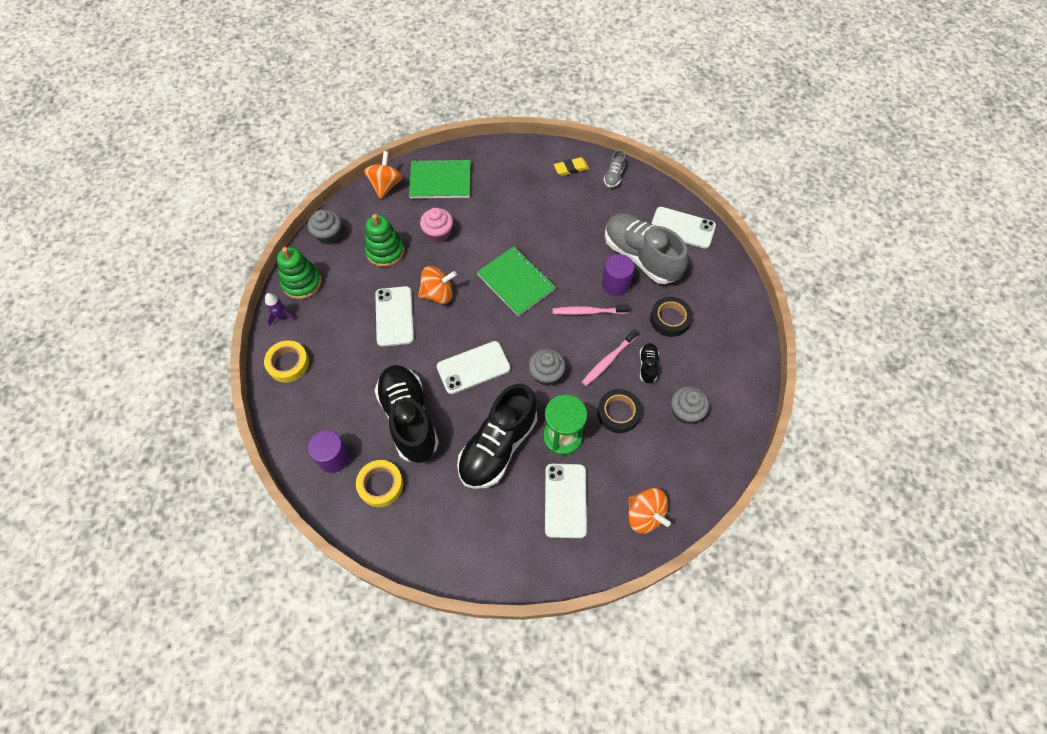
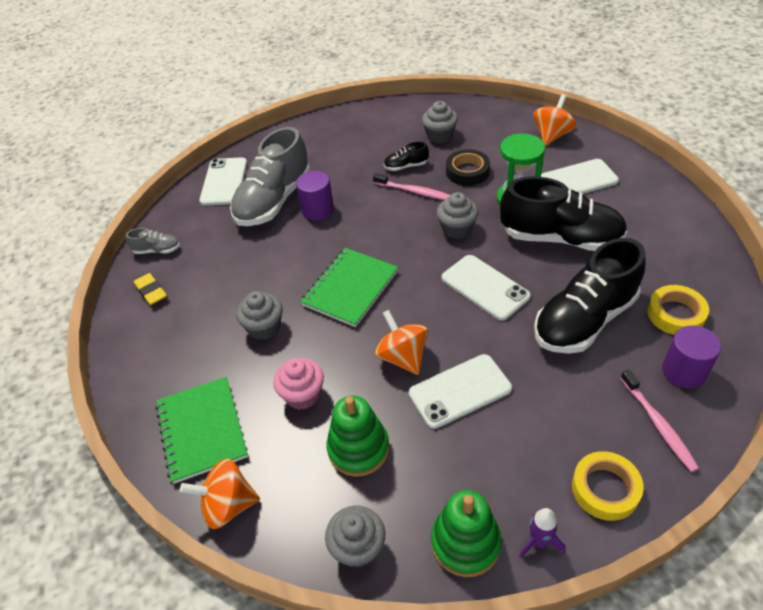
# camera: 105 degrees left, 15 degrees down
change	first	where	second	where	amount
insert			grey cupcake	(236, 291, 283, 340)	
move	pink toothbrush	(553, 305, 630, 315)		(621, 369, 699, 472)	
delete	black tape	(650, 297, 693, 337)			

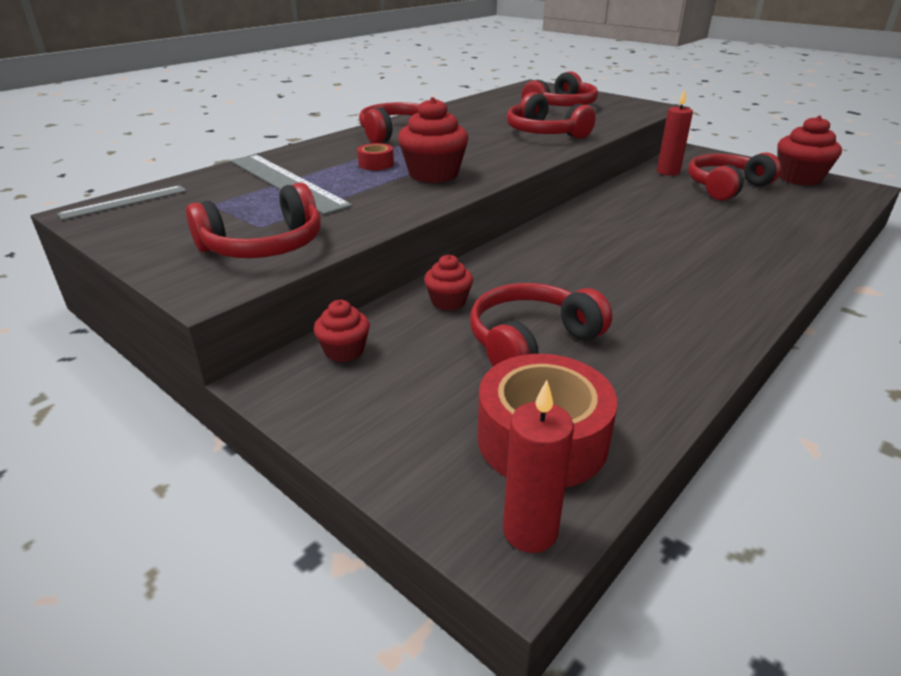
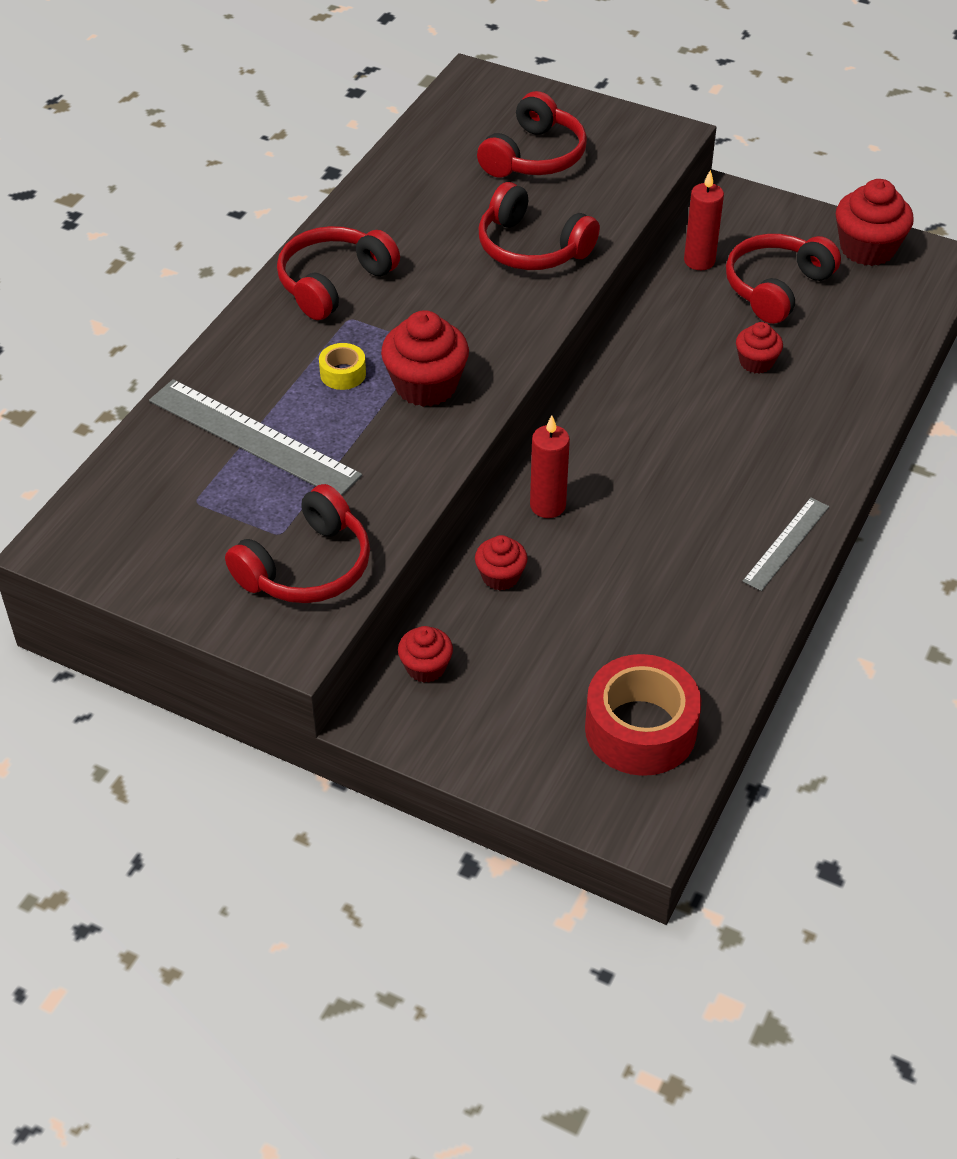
# camera: 15 degrees left, 15 degrees up
change	first	where	second	where	amount
recolor	red tape	(357, 143, 394, 170)	yellow tape	(319, 343, 366, 390)	
move	red candle	(503, 380, 574, 553)		(530, 415, 570, 518)	
insert			red cupcake	(736, 322, 783, 374)	
move	grey ruler	(57, 185, 187, 220)		(742, 497, 829, 591)	
delete	red headphones	(470, 283, 612, 366)			

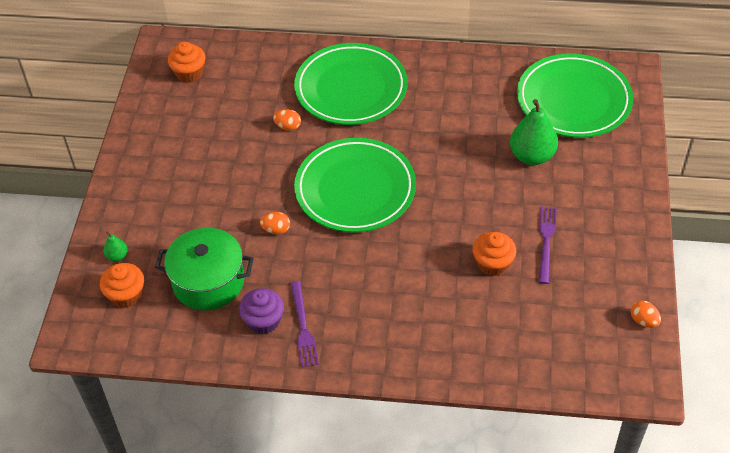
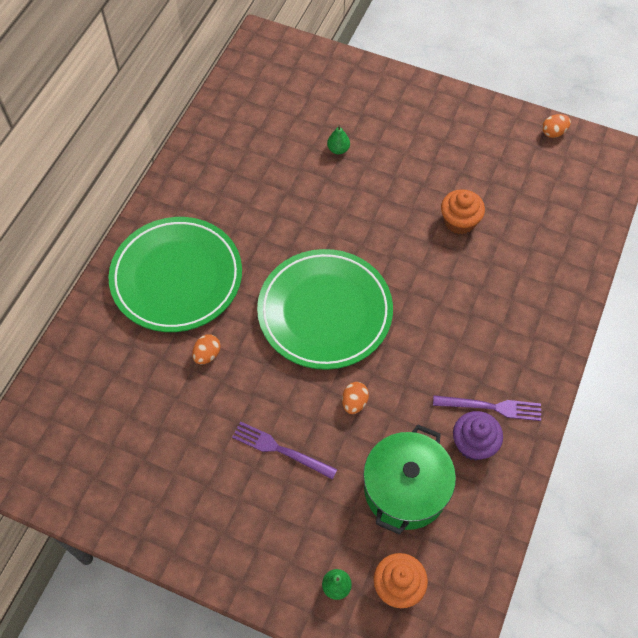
# camera: 75 degrees left, 10 degrees up
change	first	where	second	where	amount
move	purple fork	(539, 206, 557, 284)		(232, 422, 337, 479)	
resize	green pear	(510, 99, 558, 165)		(327, 125, 350, 154)	x0.47
delete	orange cupcake	(168, 42, 206, 83)			
delete	green plate	(517, 54, 633, 138)			

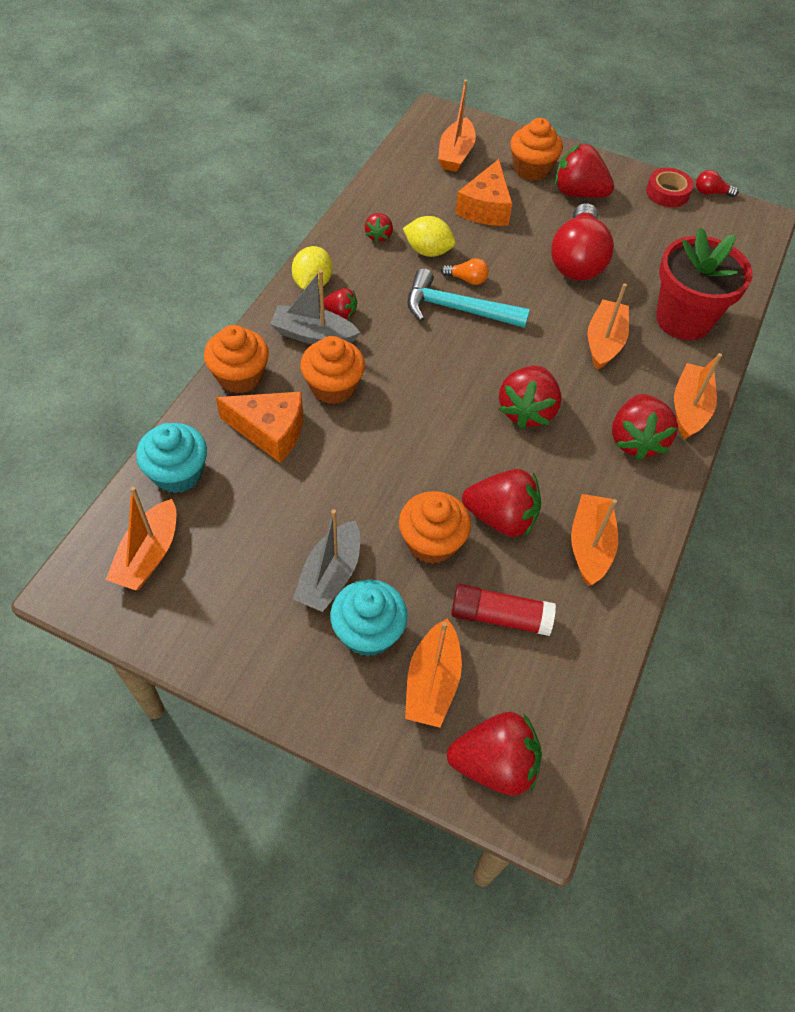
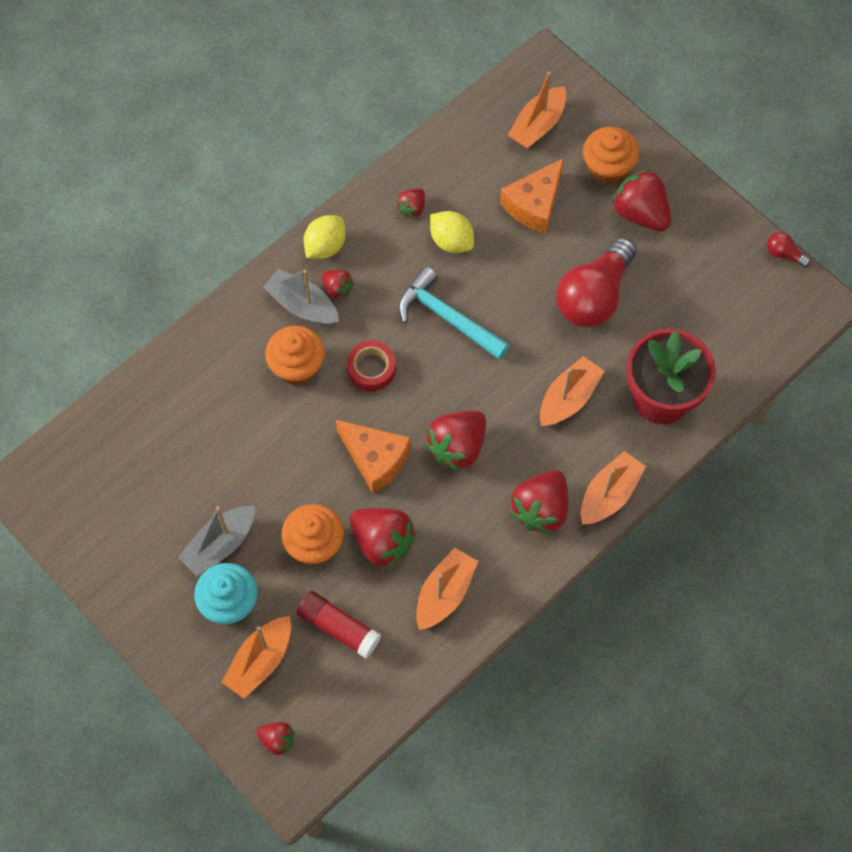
# camera: 25 degrees right, 10 degrees up
change	first	where	second	where	amount
resize	red strawberry	(447, 712, 542, 795)		(257, 722, 295, 756)	x0.53
move	orange cheese	(216, 392, 303, 462)		(336, 420, 411, 494)	
move	red tape	(646, 168, 694, 207)		(347, 340, 396, 391)	
delete	orange boat	(106, 487, 176, 590)			
delete	turquoise cupcake	(136, 423, 207, 493)			
delete	orange cupcake	(204, 325, 269, 394)			
delete	orange light bulb	(441, 258, 489, 285)			

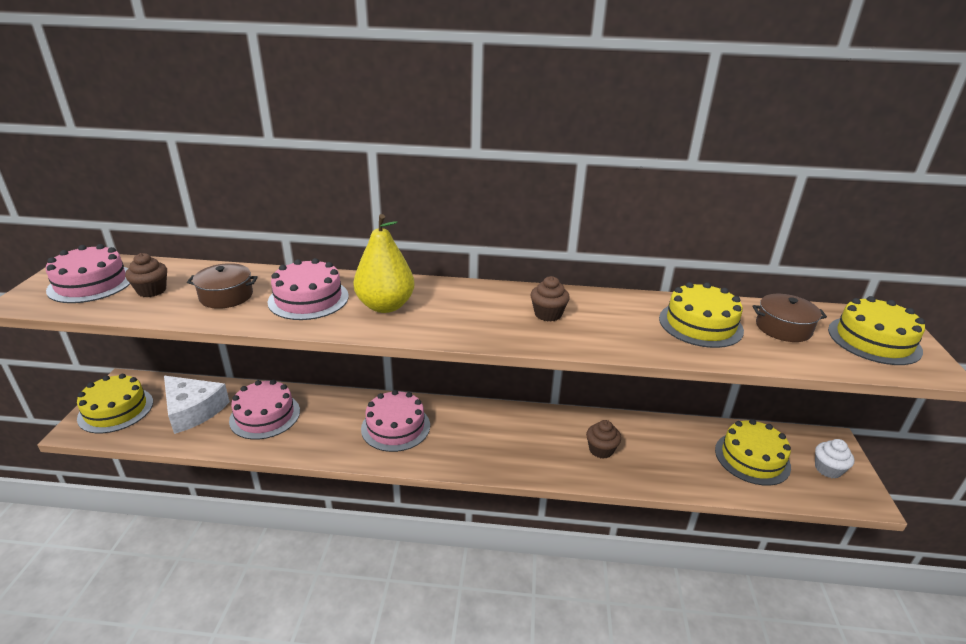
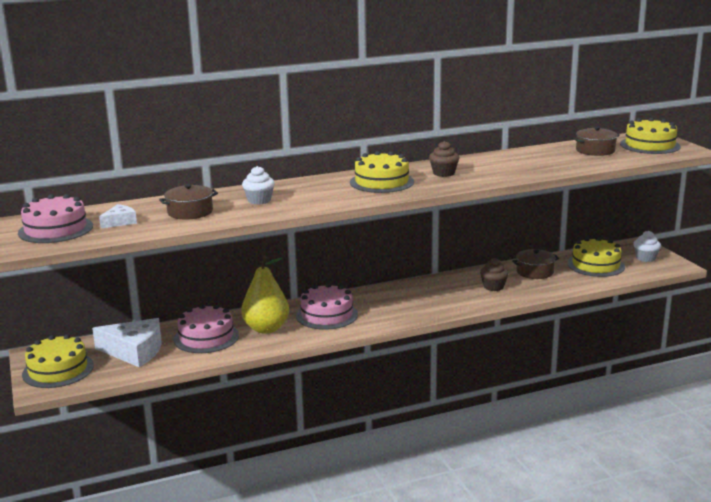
# camera: 25 degrees left, 10 degrees down
change	first	where	second	where	amount
replace	brown cupcake	(125, 253, 167, 297)	white cheese	(99, 204, 137, 228)	
move	yellow pear	(353, 214, 415, 313)		(241, 255, 289, 334)	
replace	pink cake	(268, 258, 349, 320)	white cupcake	(242, 166, 275, 204)	
move	yellow cake	(659, 282, 744, 348)		(350, 151, 414, 193)	
insert			brown pot	(512, 249, 559, 279)	

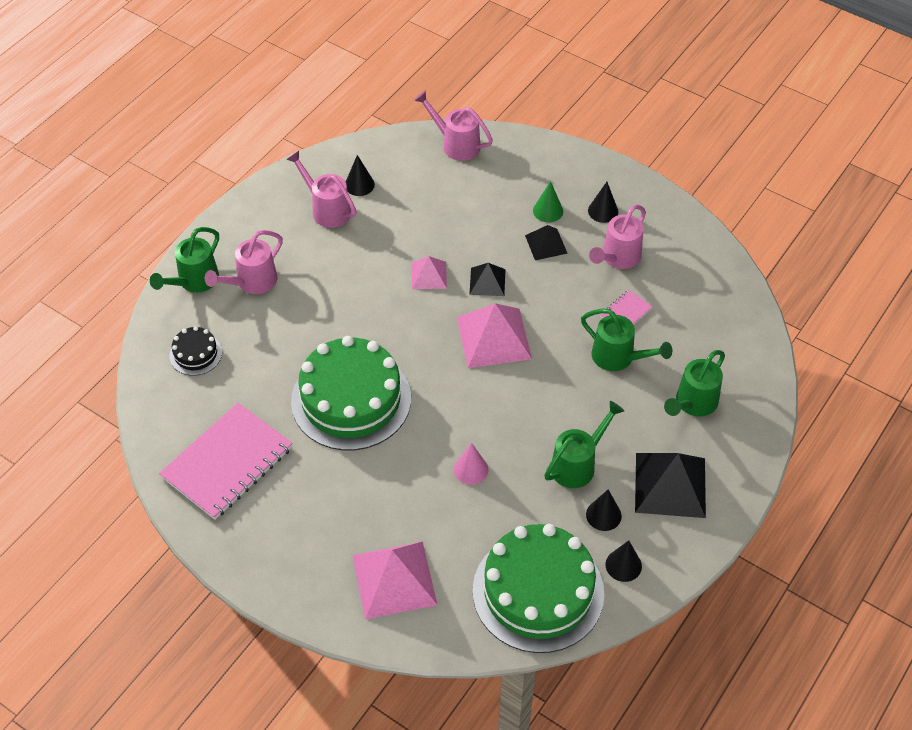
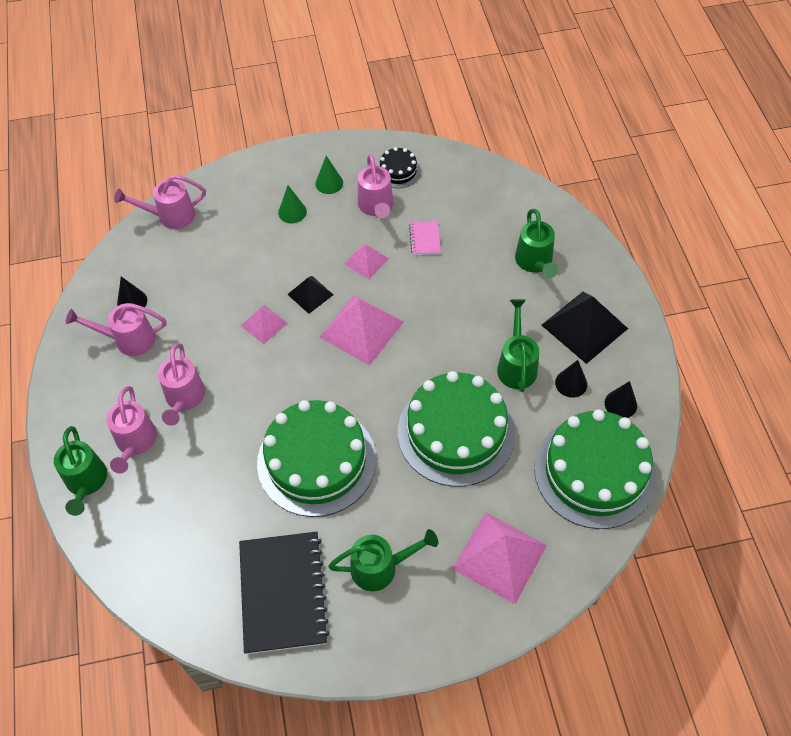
# camera: 45 degrees left, 5 degrees up
change	first	where	second	where	amount
insert			pink watering can	(158, 343, 205, 426)	
recolor	pink notebook	(159, 403, 293, 520)	black notebook	(239, 532, 330, 654)	
recolor	black cone	(588, 182, 618, 223)	green cone	(315, 156, 343, 194)	
move	green watering can	(581, 309, 672, 371)		(328, 529, 438, 591)	
insert			pink pyramid	(344, 244, 389, 279)	
move	black cake	(169, 326, 222, 376)		(378, 147, 421, 188)	
replace	pink cone	(454, 443, 488, 485)	green cake	(398, 371, 515, 487)	
delete	black pyramid	(525, 225, 568, 260)			

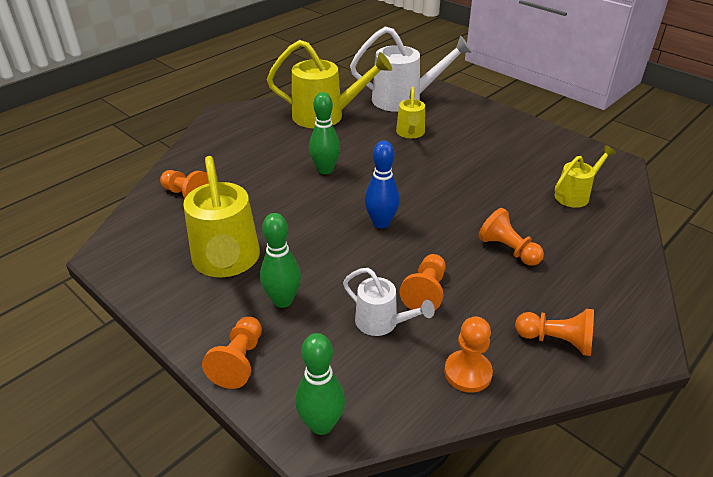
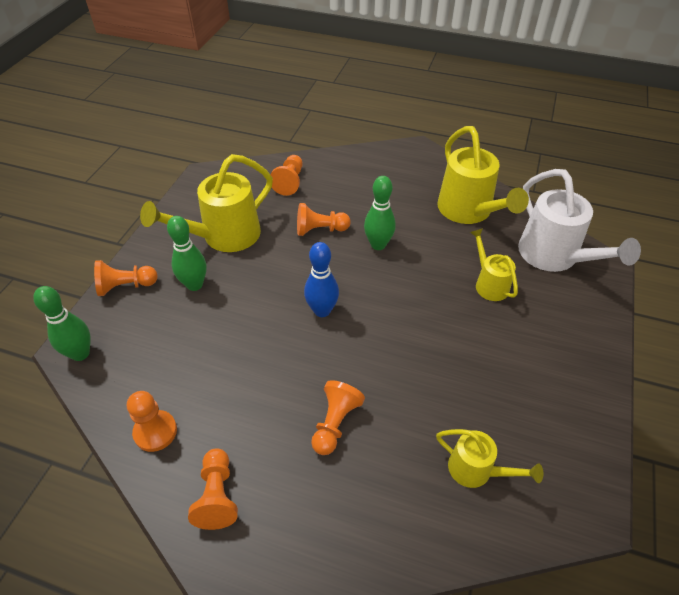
# camera: 65 degrees right, 10 degrees up
change	first	where	second	where	amount
move	orange pawn	(399, 254, 446, 310)		(297, 203, 351, 236)	
rotate	yellow watering can	(396, 87, 425, 138)		(470, 228, 518, 301)	90 degrees clockwise
delete	white watering can	(343, 268, 435, 336)			

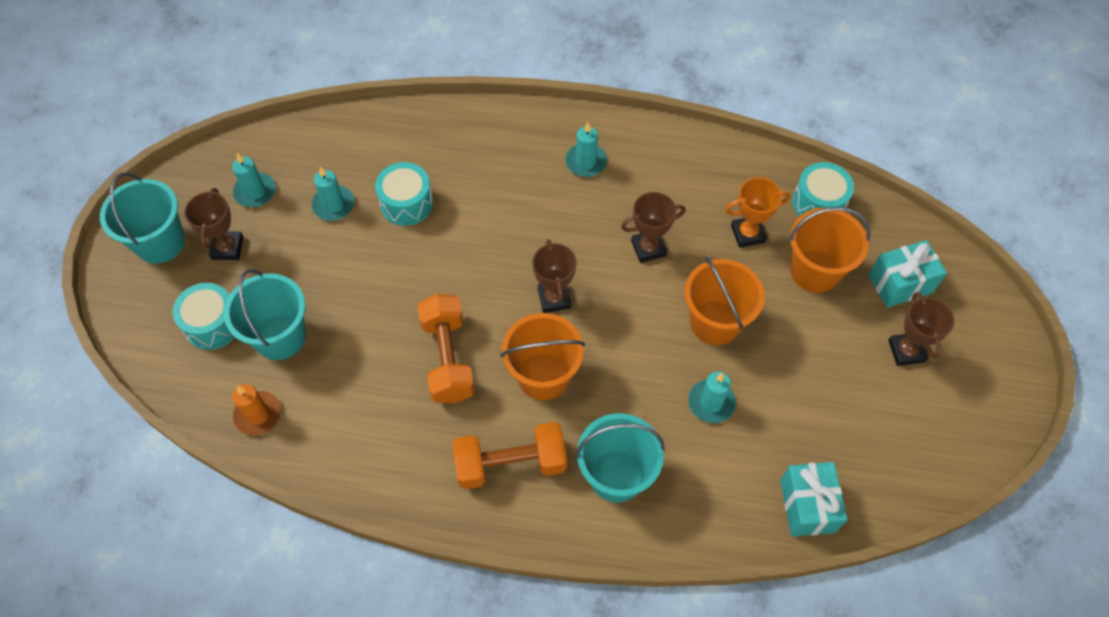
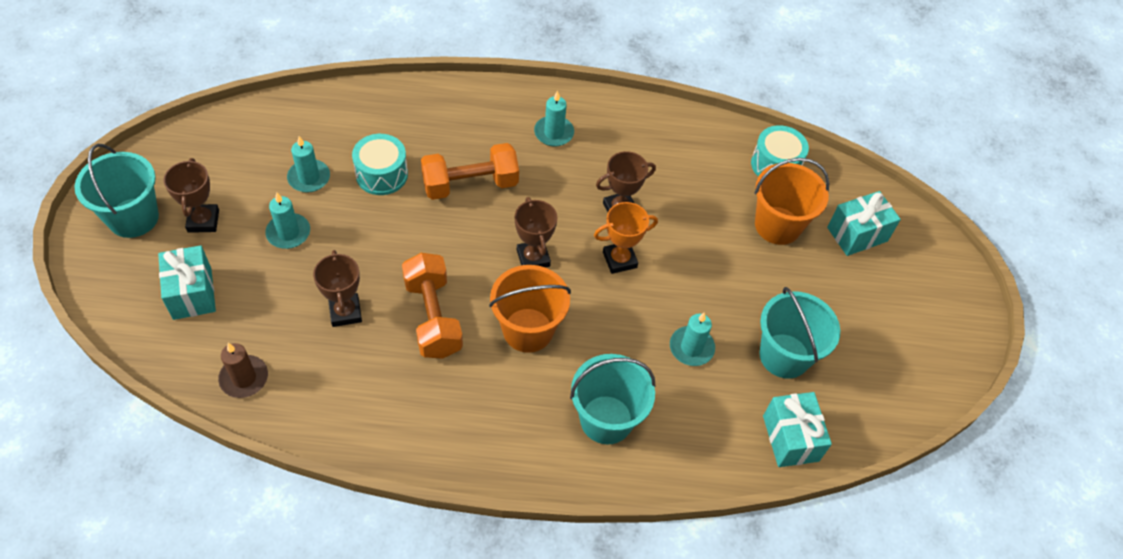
# camera: 10 degrees left, 5 degrees down
change	first	where	second	where	amount
replace	turquoise drum	(173, 283, 235, 350)	turquoise gift	(158, 245, 216, 320)	
recolor	orange candle	(232, 384, 281, 436)	brown candle	(218, 343, 268, 398)	
move	turquoise candle	(232, 153, 276, 207)		(265, 192, 310, 249)	
move	brown trophy	(888, 292, 954, 366)		(313, 250, 362, 327)	
move	orange dumbbell	(452, 422, 567, 489)		(421, 143, 519, 200)	
move	orange trophy	(725, 177, 790, 248)		(594, 202, 658, 274)	
move	turquoise bucket	(224, 269, 306, 360)		(760, 287, 840, 379)	
delete	orange bucket	(684, 257, 765, 345)			

